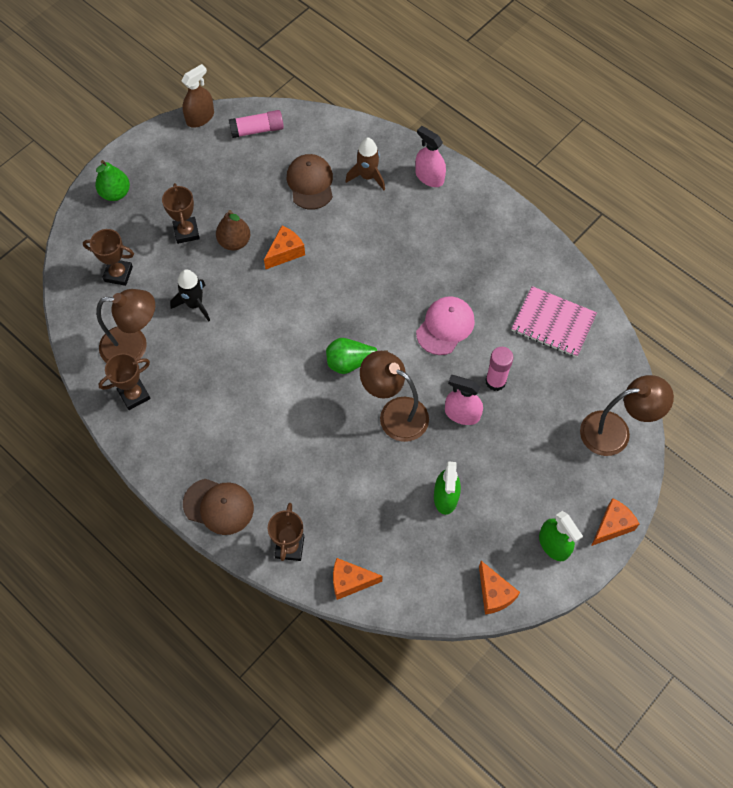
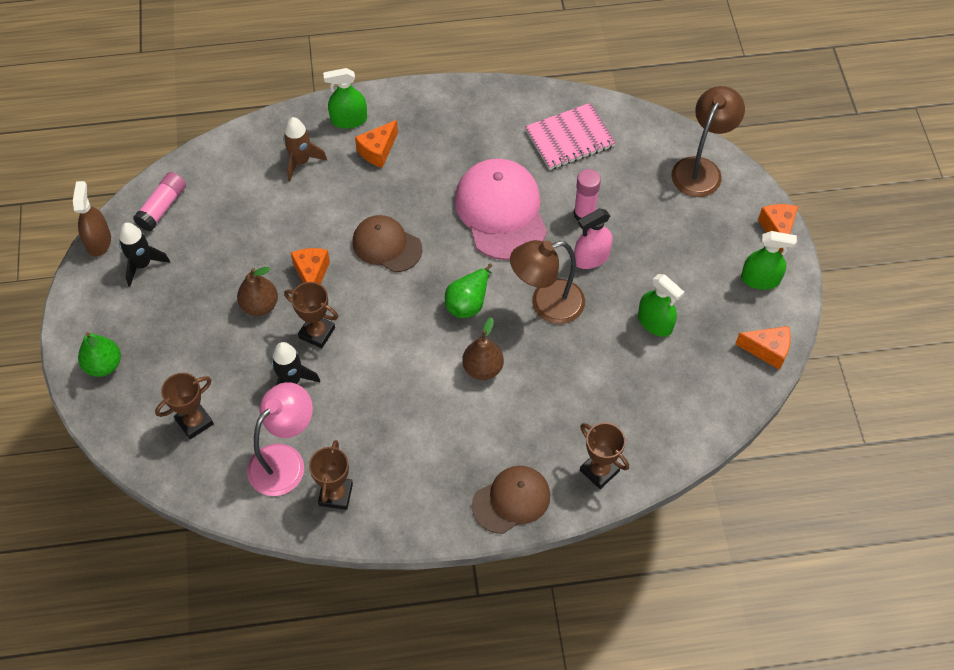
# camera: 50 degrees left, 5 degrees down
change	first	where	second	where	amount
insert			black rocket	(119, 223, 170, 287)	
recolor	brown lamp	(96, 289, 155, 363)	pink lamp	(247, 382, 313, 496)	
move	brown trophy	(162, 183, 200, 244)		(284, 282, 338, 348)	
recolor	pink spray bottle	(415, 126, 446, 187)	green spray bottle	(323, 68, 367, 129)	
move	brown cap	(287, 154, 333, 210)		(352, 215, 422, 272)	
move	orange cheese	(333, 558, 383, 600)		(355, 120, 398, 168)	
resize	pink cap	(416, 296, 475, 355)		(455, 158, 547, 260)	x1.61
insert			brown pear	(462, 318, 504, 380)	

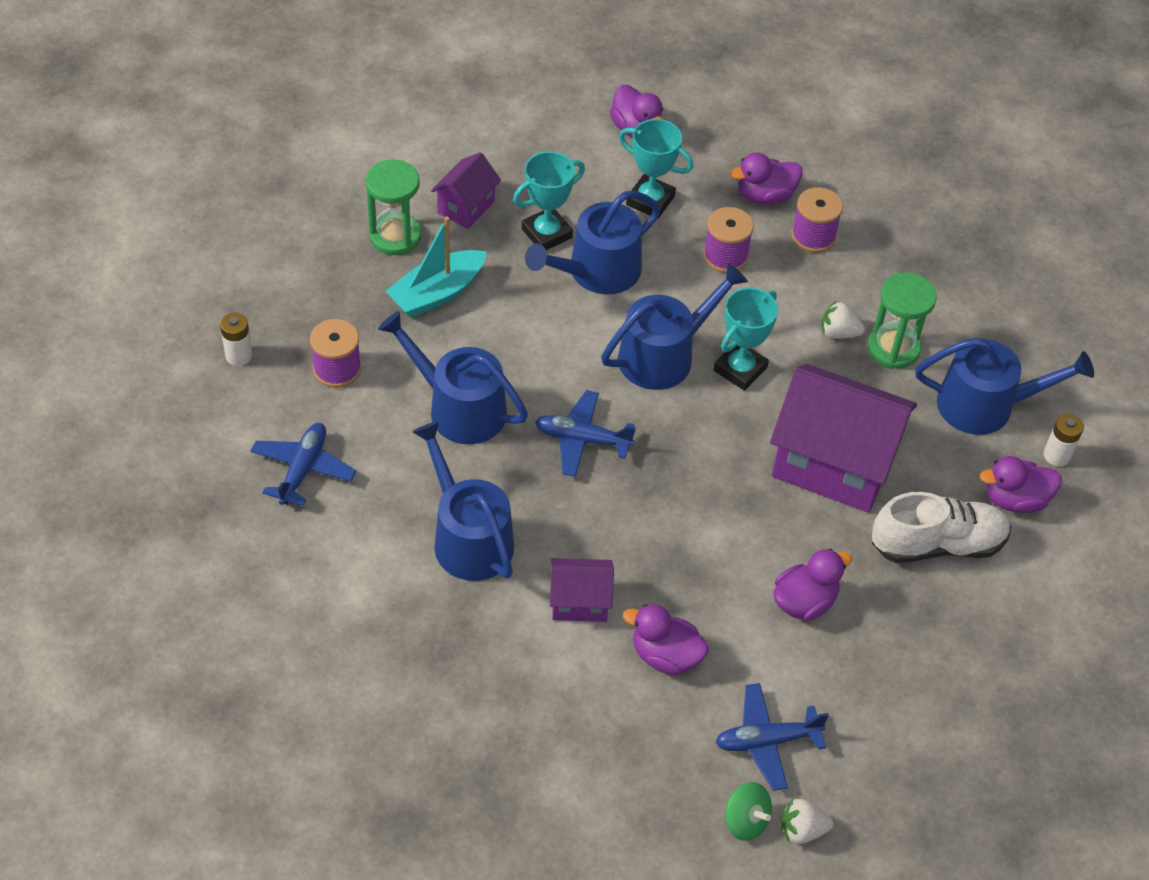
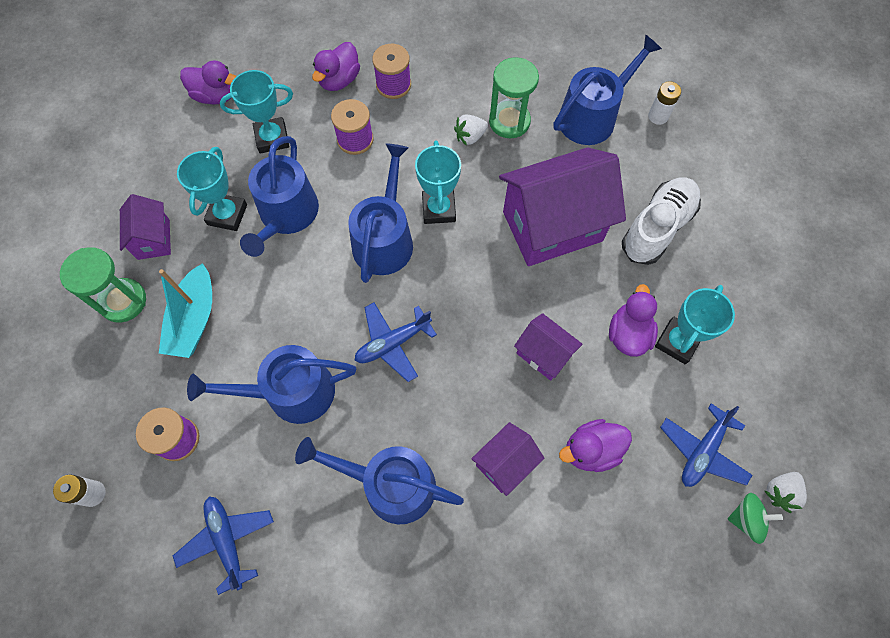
# camera: 40 degrees left, 15 degrees up
change	first	where	second	where	amount
insert			purple house	(514, 313, 583, 381)	
insert			turquoise trophy	(655, 285, 735, 364)	
delete	purple duck	(980, 456, 1062, 513)			

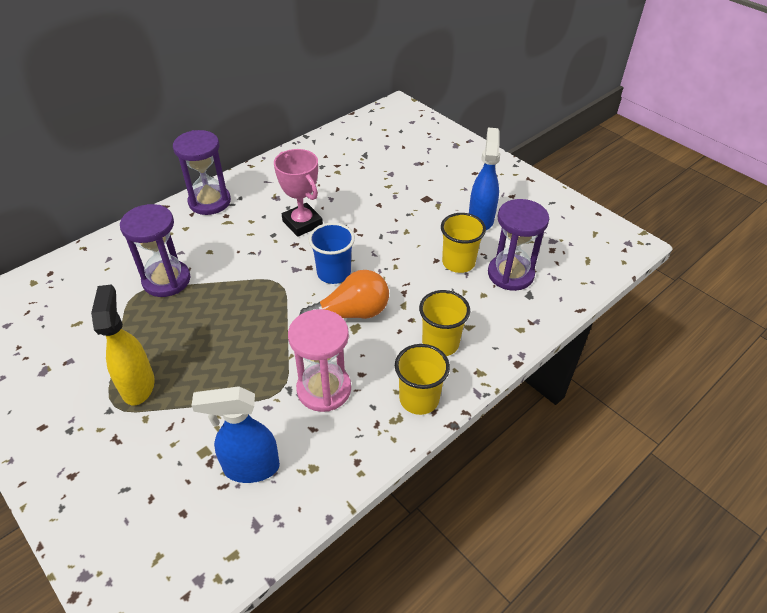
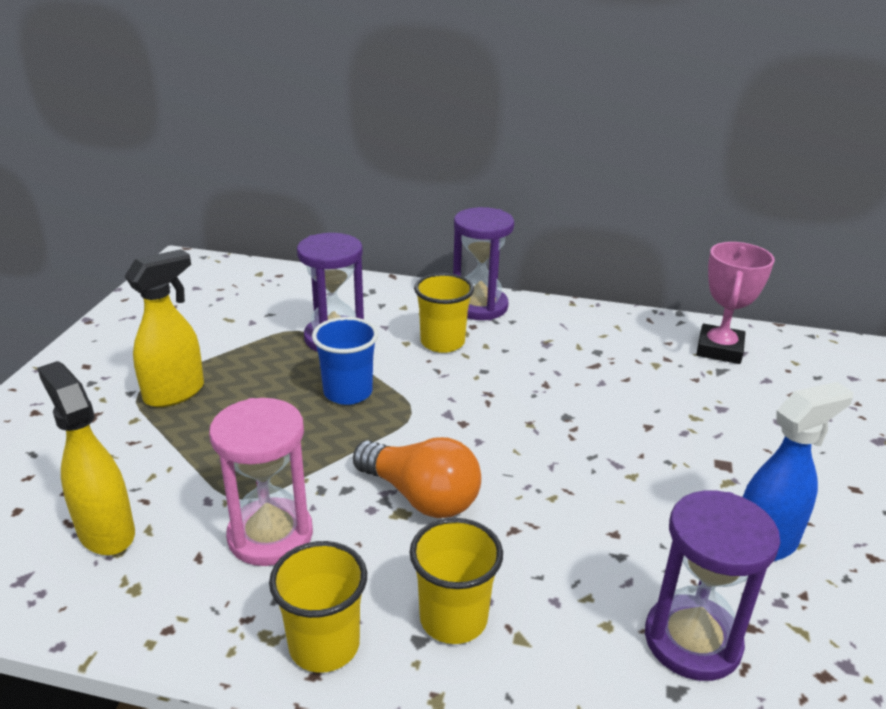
# camera: 55 degrees right, 15 degrees down
change	first	where	second	where	amount
recolor	blue spray bottle	(191, 386, 280, 483)	yellow spray bottle	(37, 361, 135, 555)	
move	blue cup	(309, 223, 355, 284)		(312, 317, 378, 405)	
move	yellow cup	(441, 213, 486, 273)		(414, 273, 474, 353)	
move	pink trophy	(274, 149, 323, 237)		(696, 242, 775, 364)	

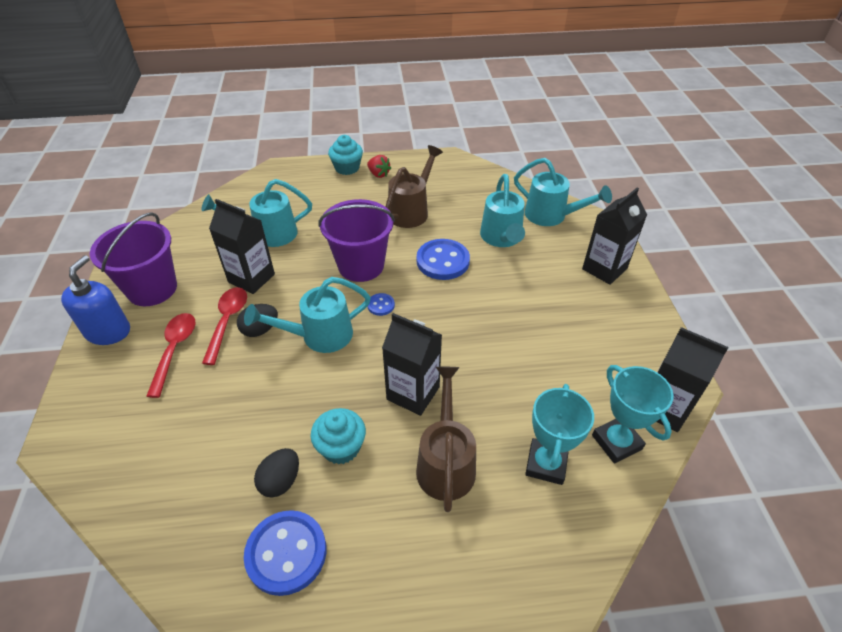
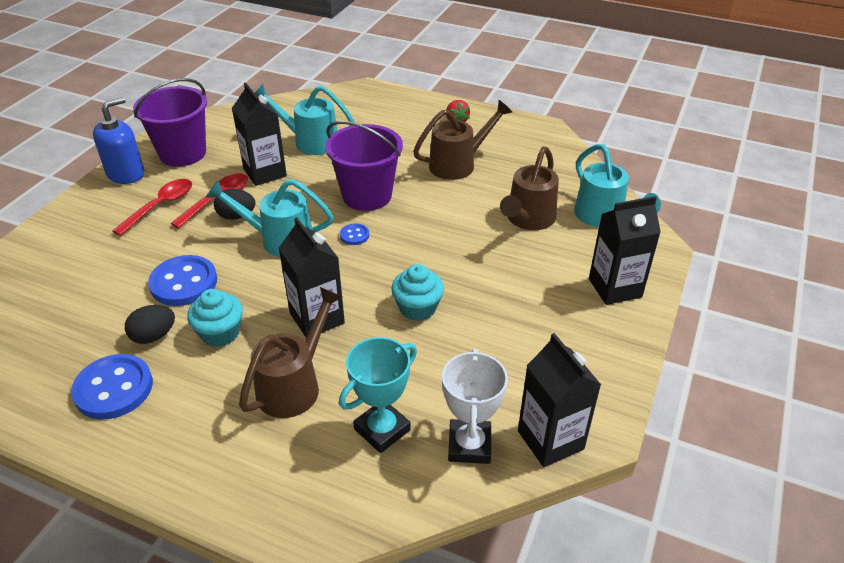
# camera: 30 degrees right, 5 degrees down
change	first	where	second	where	amount
move	blue button	(417, 239, 470, 280)		(148, 255, 217, 306)	
move	turquoise cupcake	(328, 135, 363, 175)		(391, 264, 444, 321)	
recolor	turquoise trophy	(592, 365, 674, 464)	white trophy	(442, 349, 508, 464)	
recolor	turquoise watering can	(480, 174, 525, 247)	brown watering can	(500, 147, 559, 230)	

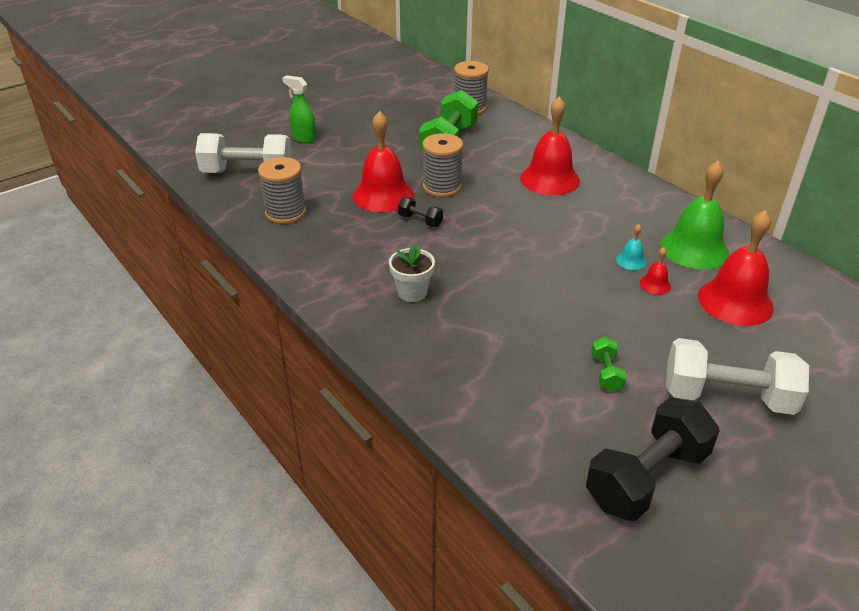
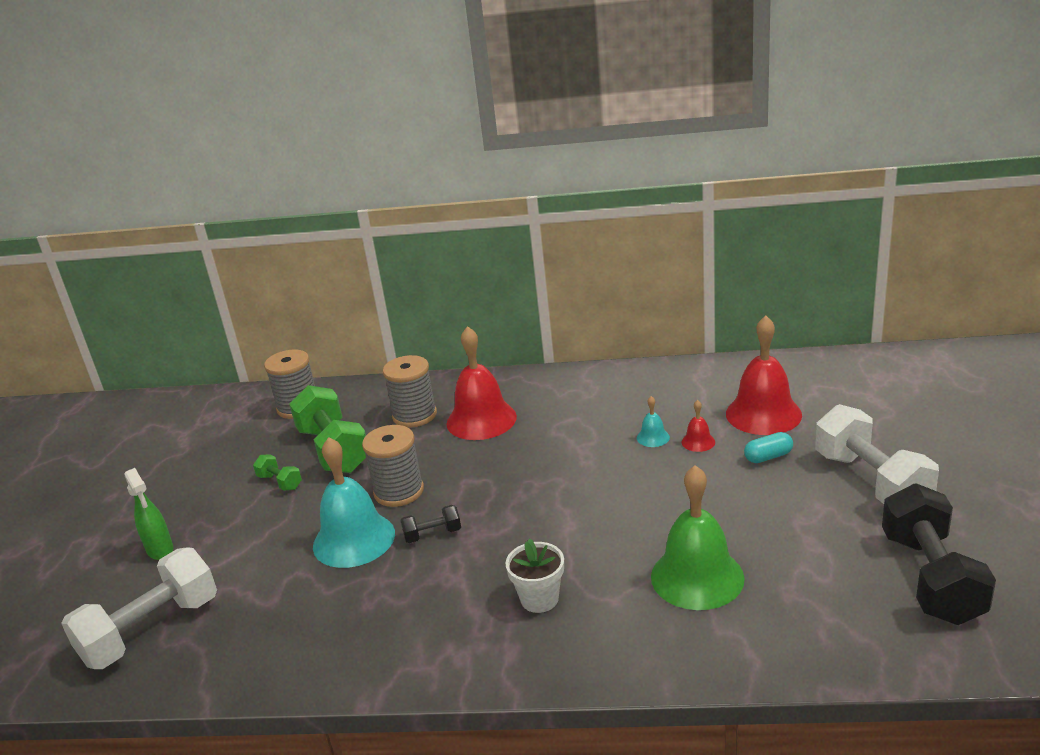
# camera: 45 degrees left, 10 degrees down
change	first	where	second	where	amount
rotate	green spray bottle	(282, 75, 316, 144)		(125, 468, 173, 560)	105 degrees counterclockwise
move	green dumbbell	(591, 337, 626, 392)		(253, 455, 302, 491)	
recolor	red bell	(353, 111, 414, 212)	turquoise bell	(313, 437, 395, 568)	
move	grey spool	(258, 157, 306, 224)		(383, 355, 437, 428)	
move	green bell	(660, 161, 729, 269)		(651, 465, 745, 610)	
insert			turquoise capsule	(744, 432, 793, 463)	
rotate	white dumbbell	(666, 338, 809, 415)		(815, 404, 939, 504)	75 degrees counterclockwise

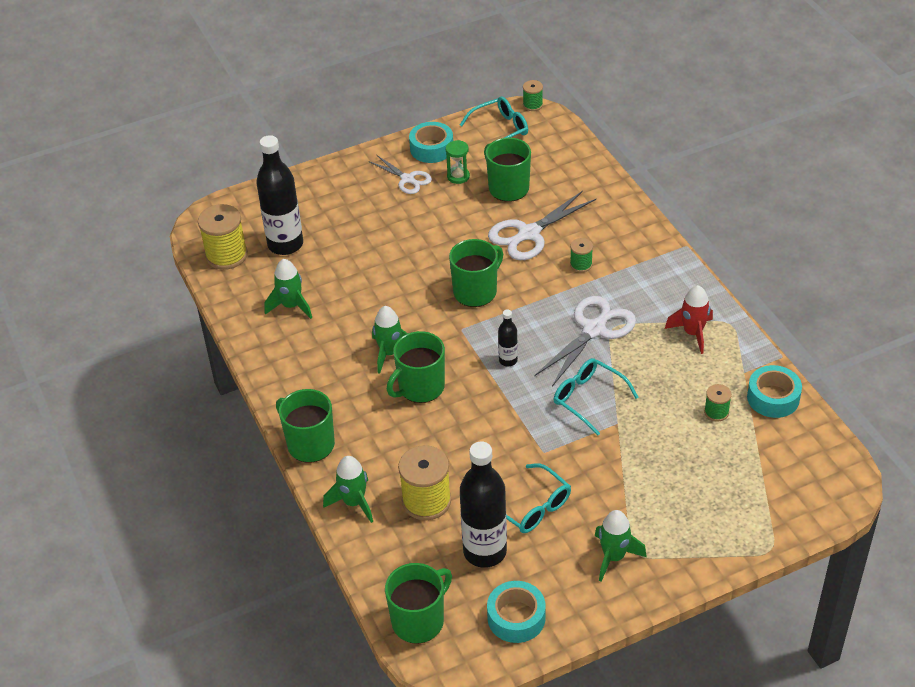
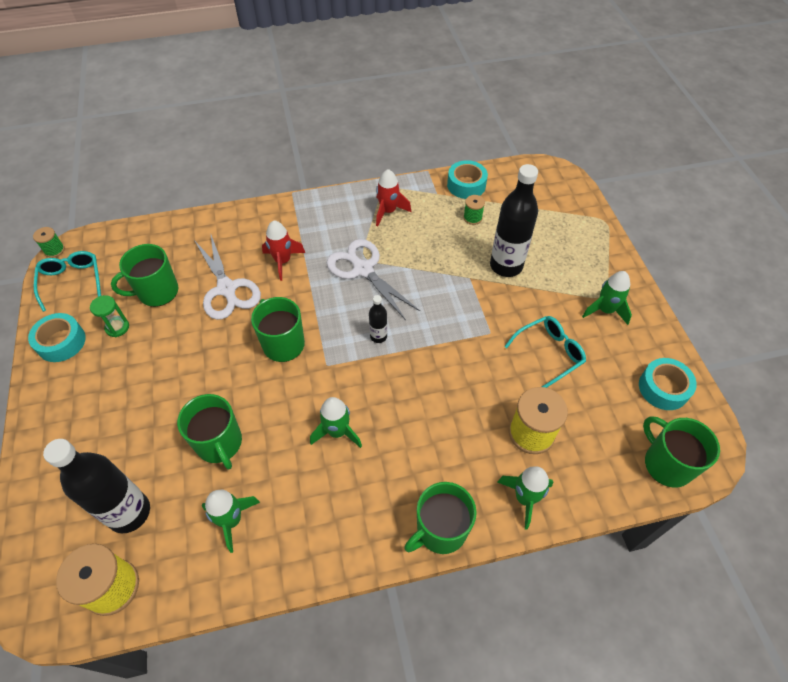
# camera: 80 degrees left, 10 degrees up
change	first	where	second	where	amount
move	green mug	(387, 331, 445, 403)		(177, 394, 242, 469)	
replace	green spool	(570, 238, 593, 272)	red rocket	(262, 221, 305, 281)	
move	black bottle	(460, 441, 507, 568)		(490, 164, 538, 277)	
delete	white scissors	(369, 155, 432, 194)			
delete	turquoise glasses	(554, 358, 639, 435)			

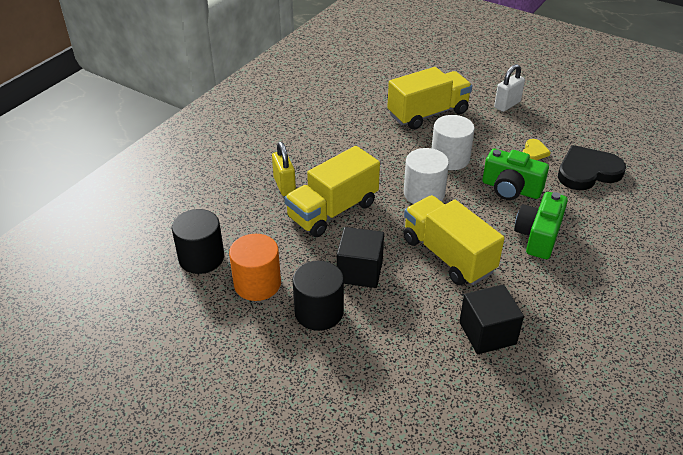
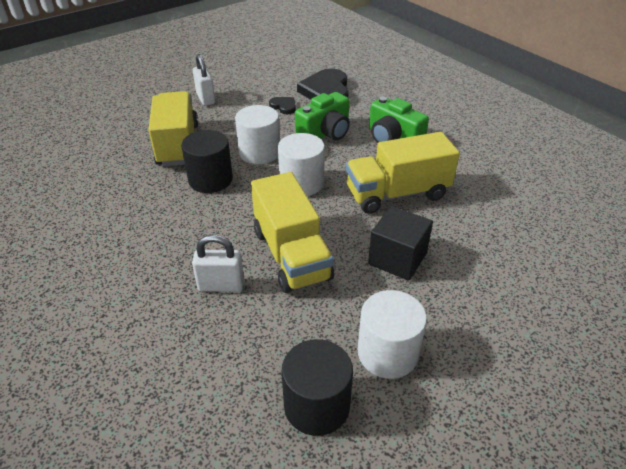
# camera: 70 degrees left, 0 degrees up
change	first	where	second	where	amount
move	black cylinder	(292, 261, 344, 331)		(181, 130, 233, 193)	
recolor	yellow padlock	(272, 142, 296, 196)	white padlock	(192, 234, 244, 292)	
recolor	yellow heart	(523, 139, 551, 160)	black heart	(269, 97, 296, 114)	
recolor	orange cylinder	(229, 234, 281, 301)	white cylinder	(358, 290, 427, 379)	
delete	black cube	(459, 285, 524, 354)			

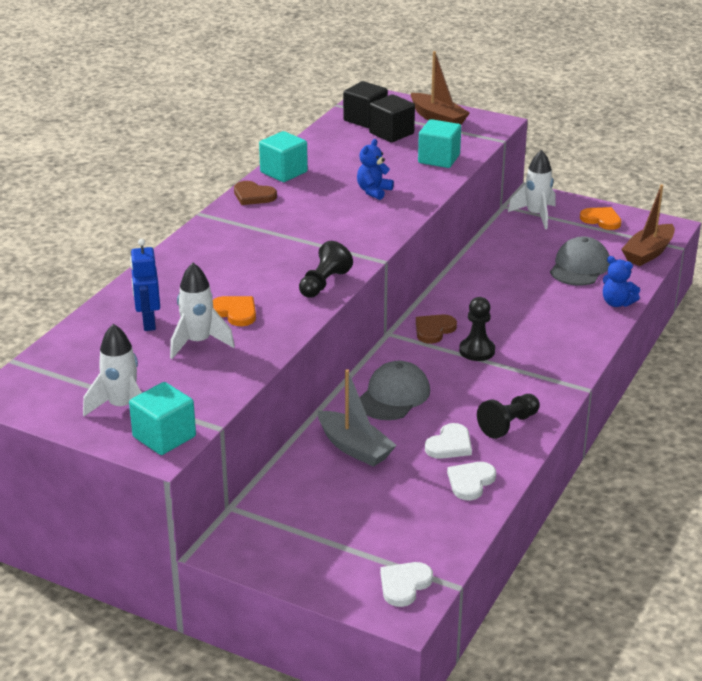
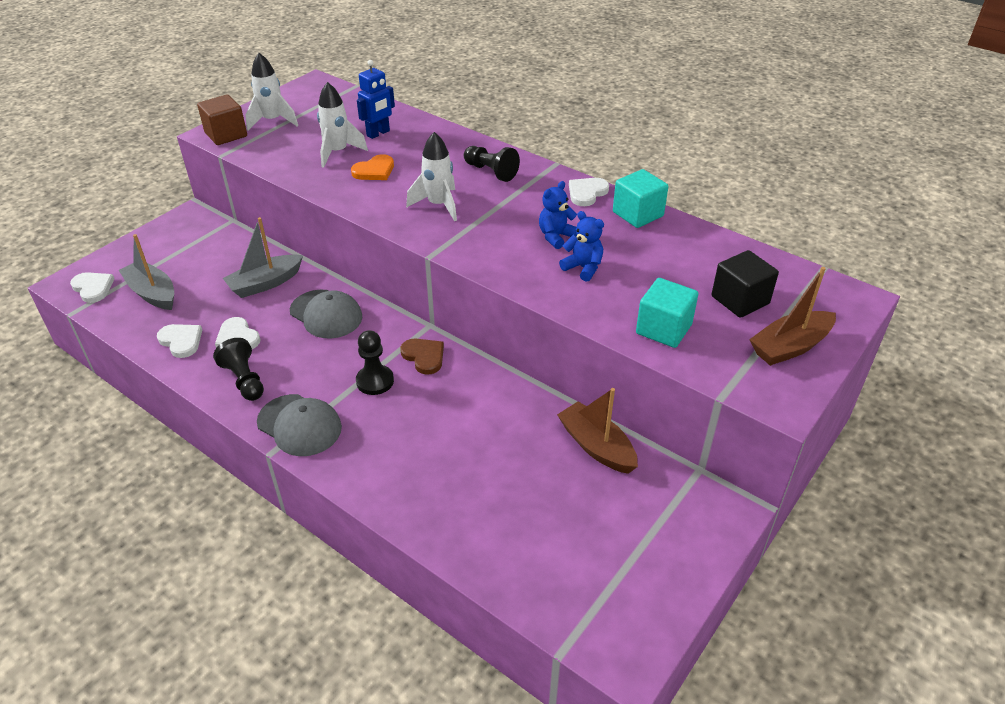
# camera: 100 degrees right, 10 degrees up
change	first	where	second	where	amount
insert			grey boat	(119, 234, 174, 310)	
recolor	turquoise cube	(129, 382, 196, 455)	brown cube	(197, 94, 247, 145)	
move	grey cap	(550, 236, 610, 286)		(257, 394, 342, 456)	
rotate	blue robot	(130, 239, 160, 331)		(357, 60, 395, 139)	135 degrees clockwise
move	white rocket	(508, 150, 556, 229)		(406, 132, 457, 221)	
move	black pawn	(299, 241, 353, 298)		(464, 146, 520, 182)	
move	blue teddy bear	(603, 256, 640, 307)		(539, 181, 577, 249)	
move	brown boat	(621, 185, 675, 266)		(557, 388, 638, 474)	
recolor	brown heart	(234, 181, 277, 205)	white heart	(569, 178, 609, 206)	
delete	black cube	(343, 81, 388, 128)			
delete	orange heart	(580, 207, 621, 230)			

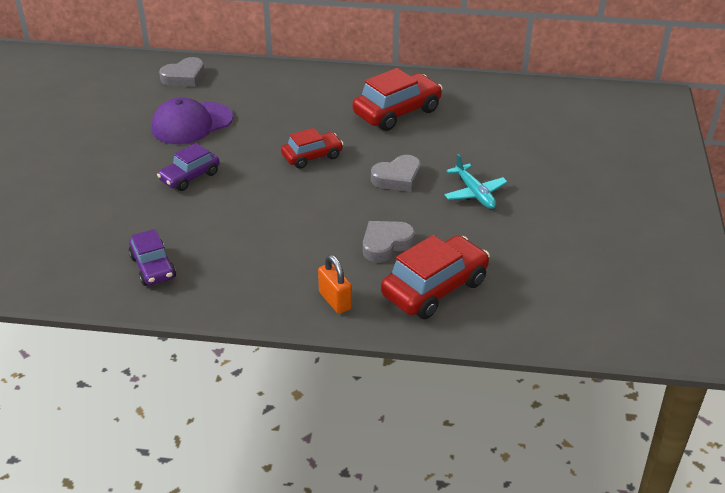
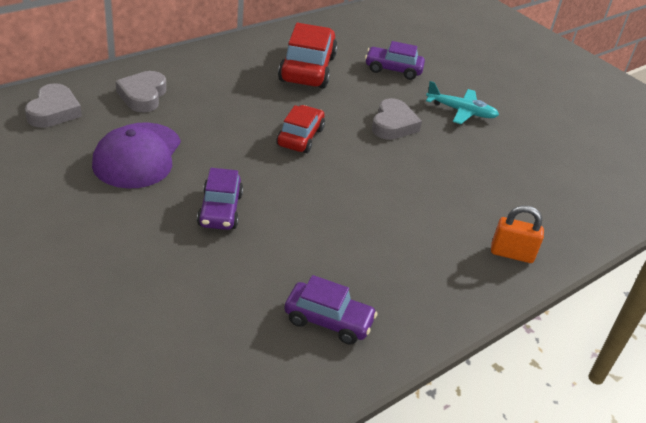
# camera: 50 degrees left, 0 degrees up
change	first	where	second	where	amount
move	grey heart	(363, 221, 415, 263)		(116, 71, 166, 112)	
insert			purple car	(365, 41, 425, 80)	
delete	red car	(381, 235, 490, 319)			

